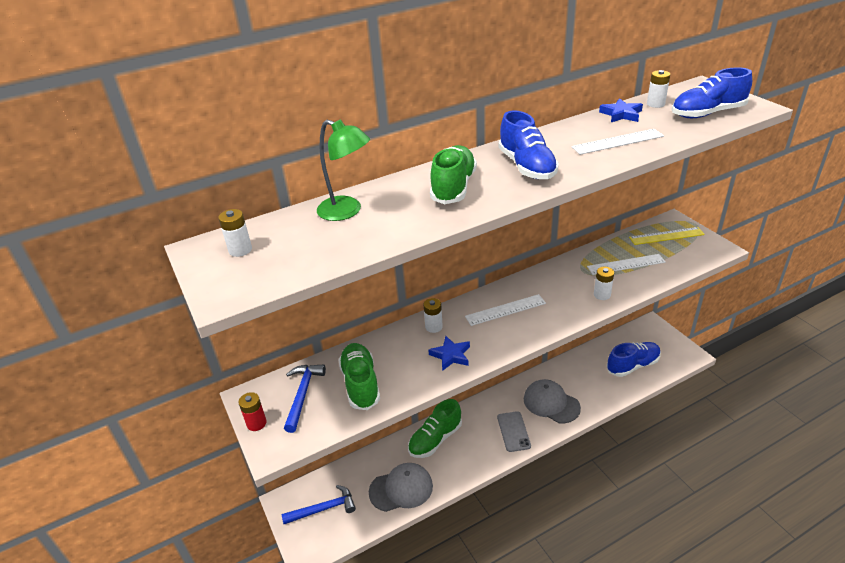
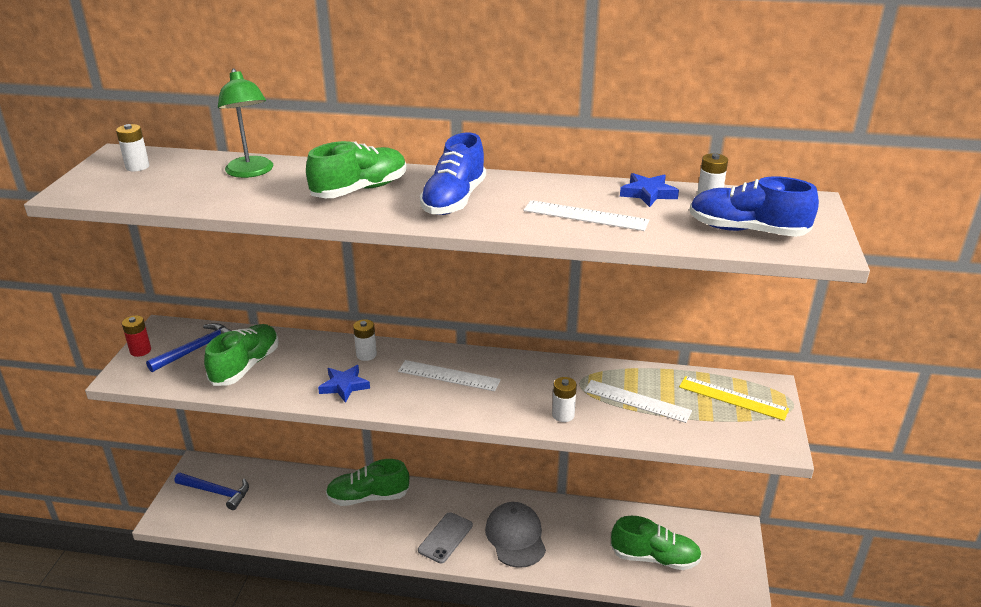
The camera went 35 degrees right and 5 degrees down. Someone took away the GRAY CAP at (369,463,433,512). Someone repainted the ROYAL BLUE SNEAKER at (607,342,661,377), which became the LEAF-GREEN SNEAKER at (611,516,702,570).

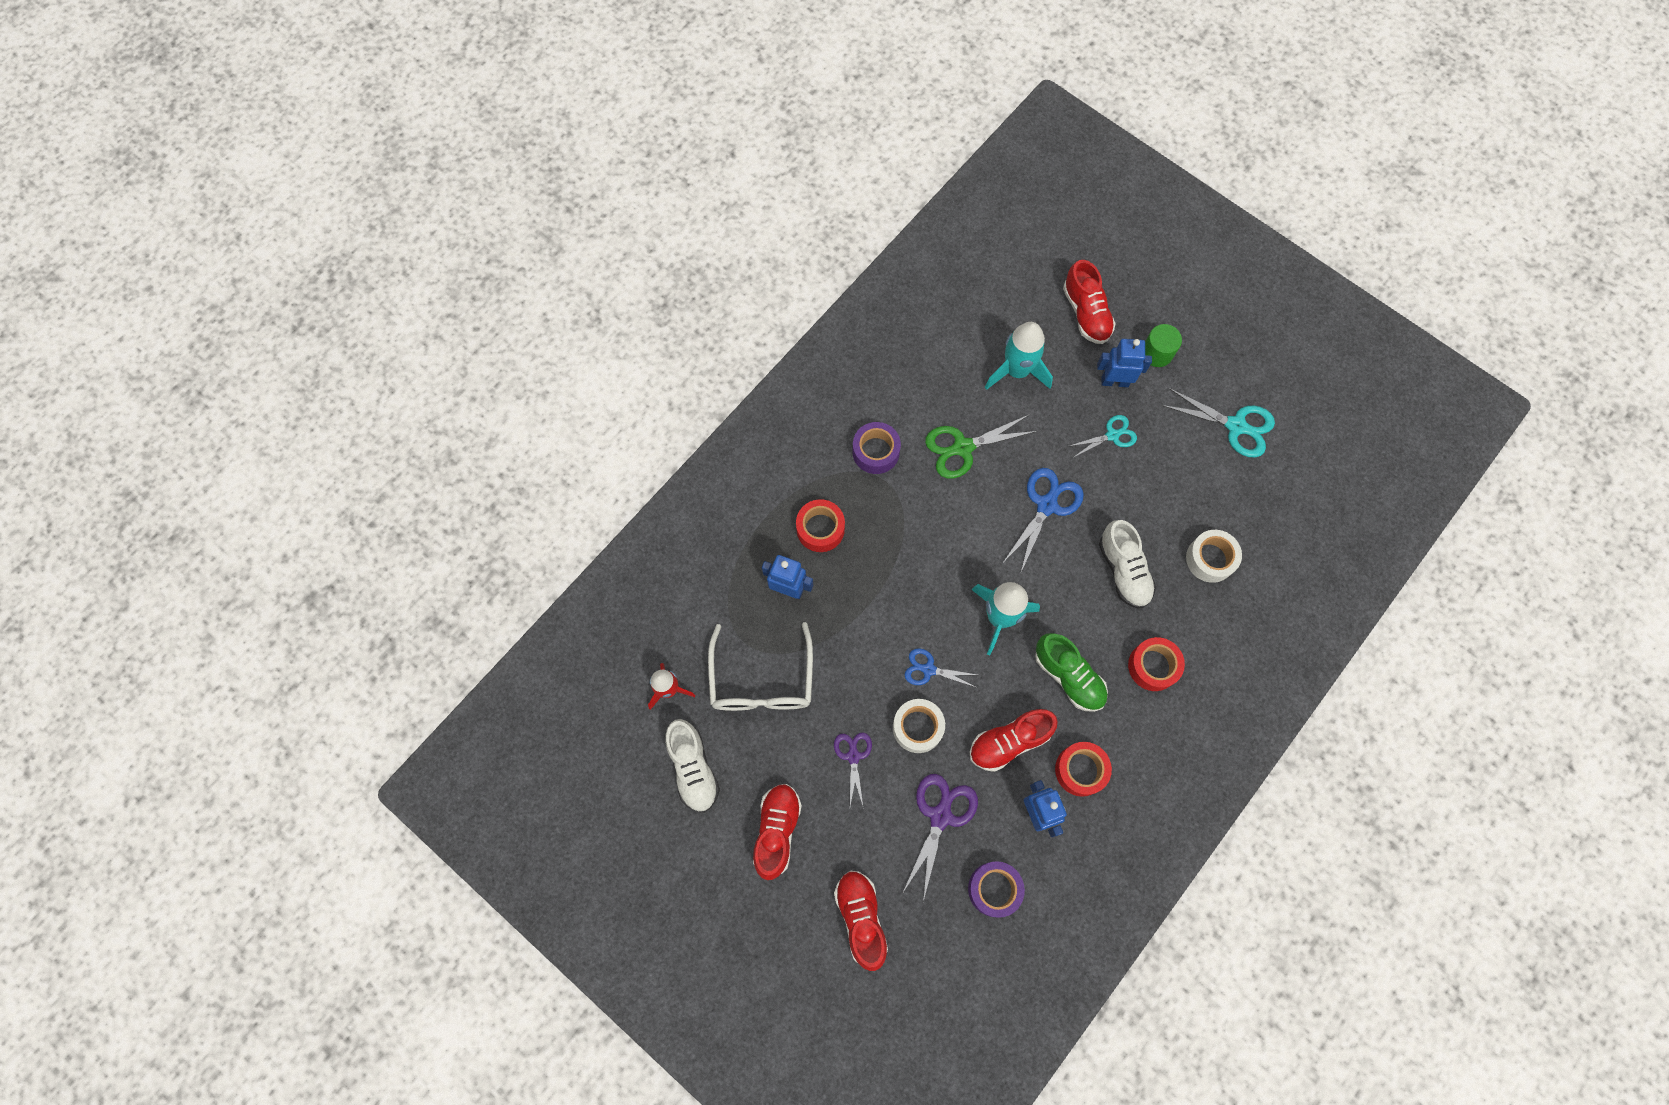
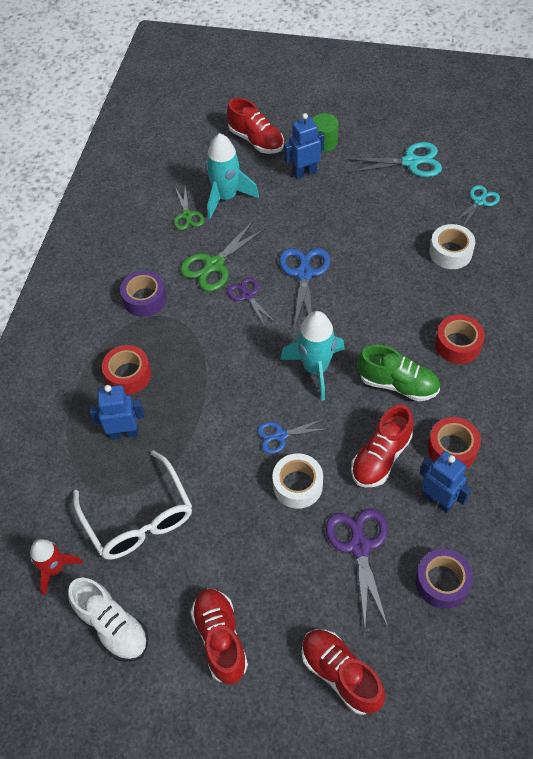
The camera went 25 degrees left and 15 degrees down. Someone carried the VIOLET SHEARS from (834,732,872,806) to (227,277,276,326). Someone carried the TEAL SHEARS from (1070,415,1137,457) to (453,185,500,227). Someone took away the PURE WHITE SNEAKER at (1099,520,1156,608). Someone put down the LEAF-GREEN SHEARS at (174,186,204,230).

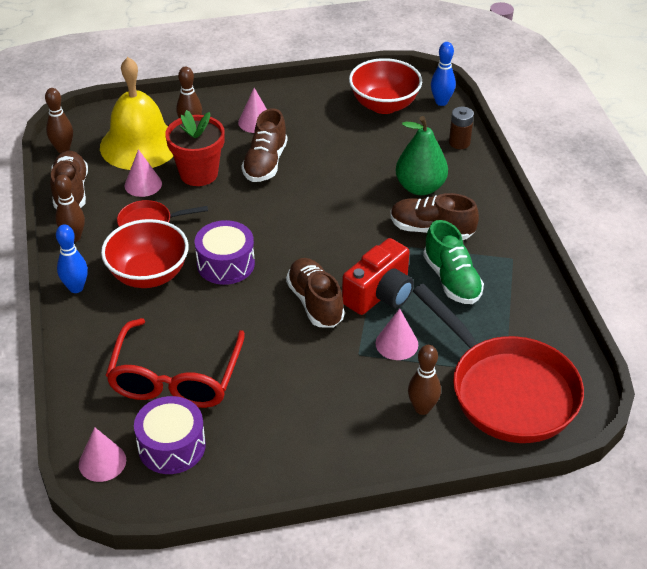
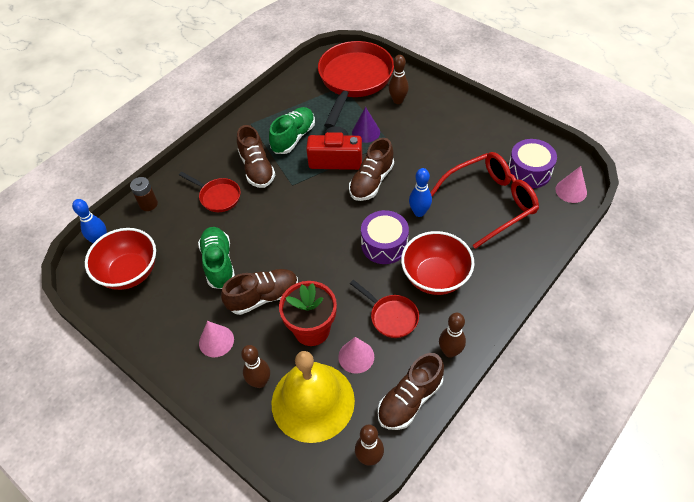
The camera went 125 degrees left and 10 degrees up. Someone carried the ROYAL BLUE BOWLING PIN from (56,224,88,293) to (409,168,432,217). Someone repainted the PINK CONE at (375,308,418,360), which became the VIOLET CONE at (352,107,380,143). Someone swapped the LEAF-GREEN PEAR FRUIT at (396,116,448,195) for the SCARLET SKILLET at (179,172,241,212). Someone put down the LEAF-GREEN SNEAKER at (198,227,235,289).

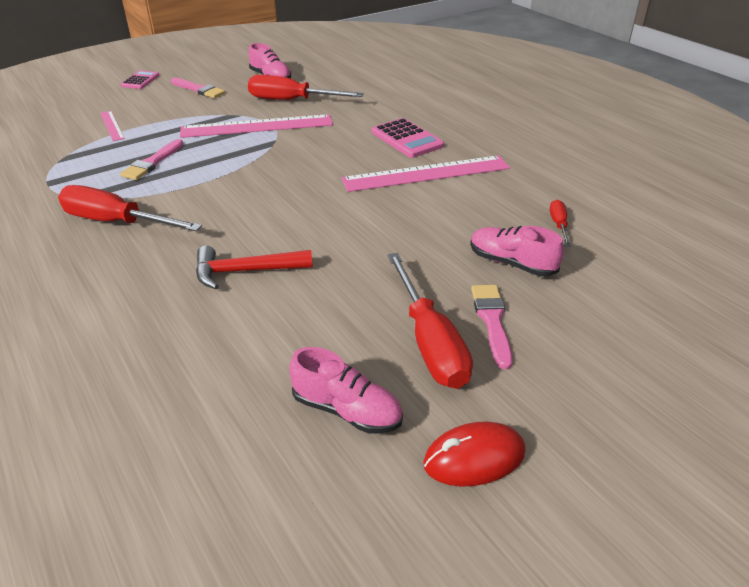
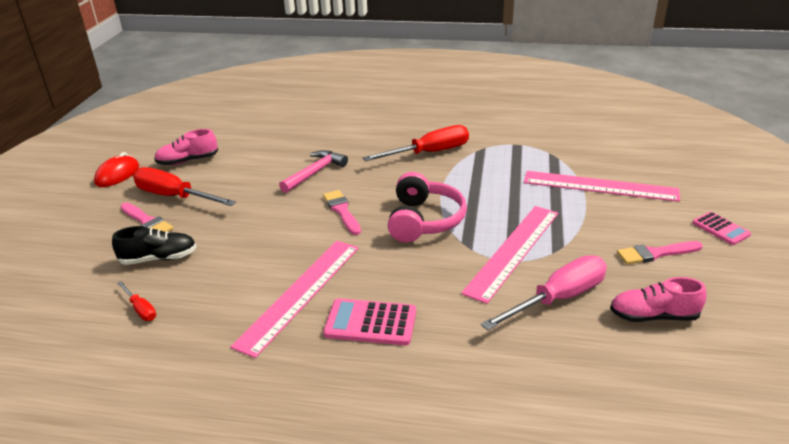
The camera went 135 degrees right and 5 degrees down. Someone scaled the PINK MEASURING STICK at (100,111,125,141) by 2.08. Someone carried the PINK BRUSH from (120,139,184,180) to (323,190,361,235). Someone repainted the SCARLET CARPENTER'S HAMMER at (196,246,313,289), which became the PINK CARPENTER'S HAMMER at (279,150,348,193). Someone repainted the SCARLET SCREWDRIVER at (248,75,364,100), which became the PINK SCREWDRIVER at (481,255,607,330). Someone repainted the PINK SNEAKER at (470,226,564,277), which became the BLACK SNEAKER at (112,226,196,265). Someone put down the PINK HEADSET at (388,172,467,243).

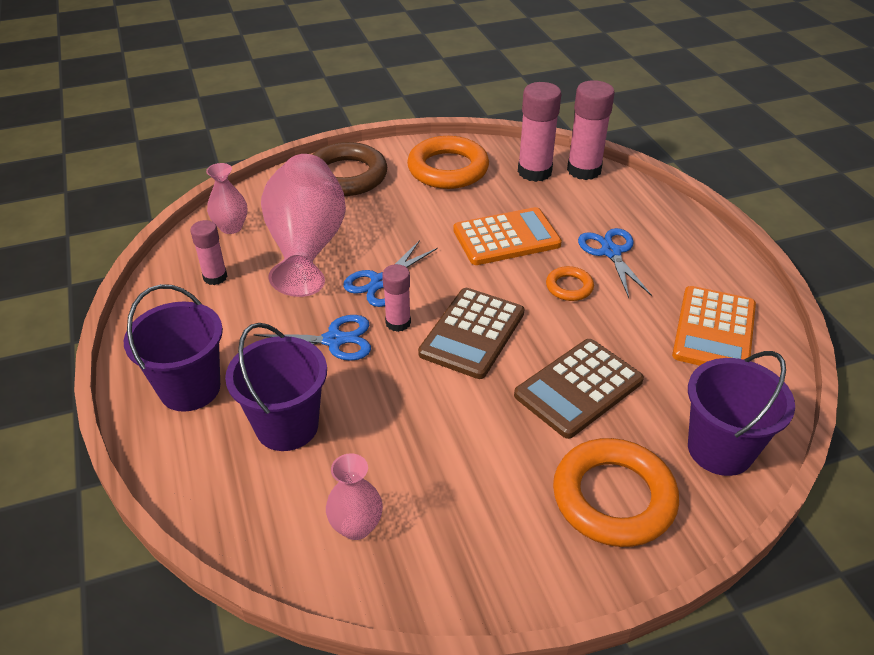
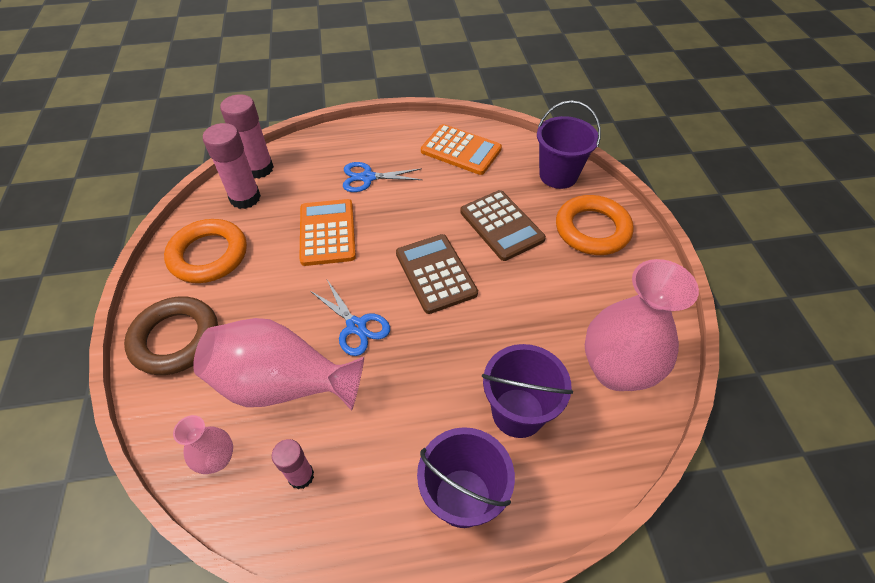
The camera went 80 degrees left and 10 degrees up. Someone took away the ROYAL BLUE SHEARS at (253,315,371,361). Someone scaled the PINK TALL VASE at (326,453,383,540) by 2.07. Someone took away the PINK GLUE STICK at (382,264,411,332). Someone rotated the BROWN ADDING MACHINE at (418,288,524,379) by 150 degrees counterclockwise. Someone took away the ORANGE-COLOURED HOOP at (546,266,594,301).

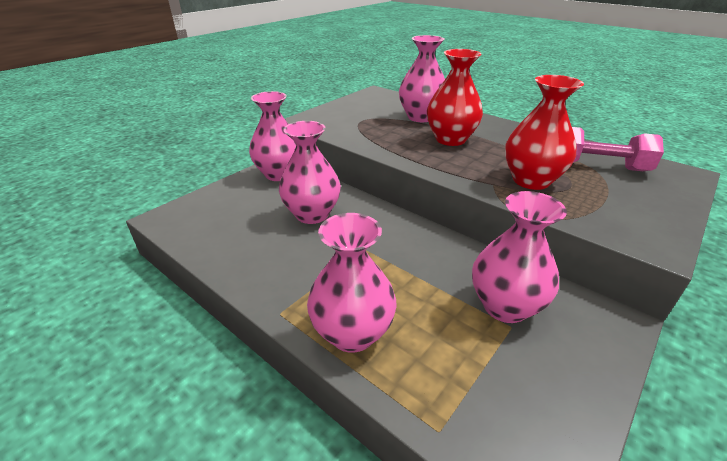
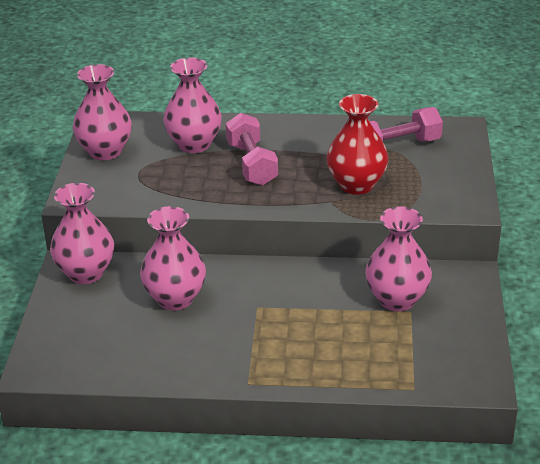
The camera went 35 degrees left and 0 degrees up. Someone carried the PINK TALL VASE from (307,213,397,353) to (73,64,132,160). Someone swapped the SCARLET TALL VASE at (427,49,483,146) for the PINK HAND WEIGHT at (226,113,278,186).

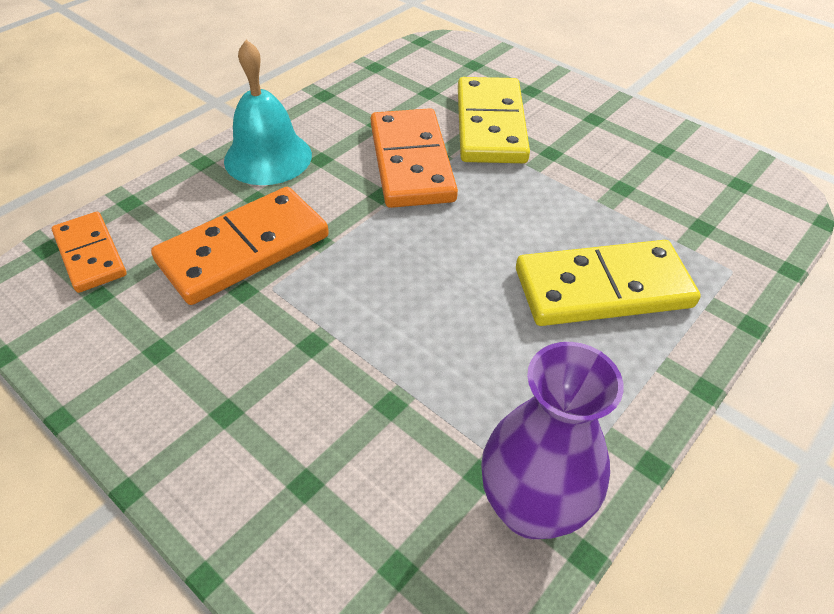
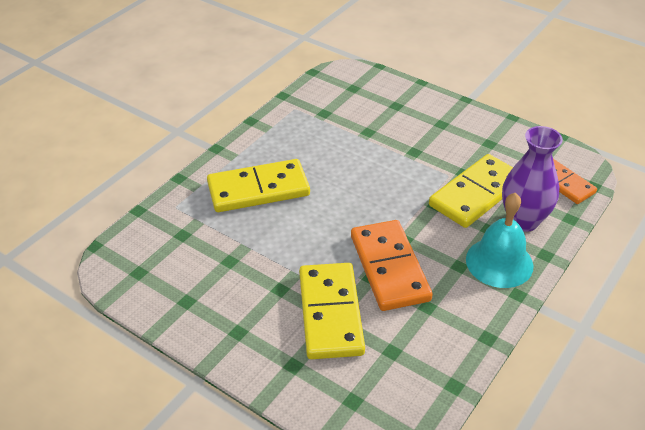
The camera went 175 degrees right and 5 degrees down. Someone repainted the ORANGE-COLOURED DOMINO PIECE at (151,187,329,305), which became the GOLDEN DOMINO PIECE at (429,154,513,228). Someone carried the VIOLET TALL VASE from (481,342,624,539) to (502,126,563,232).

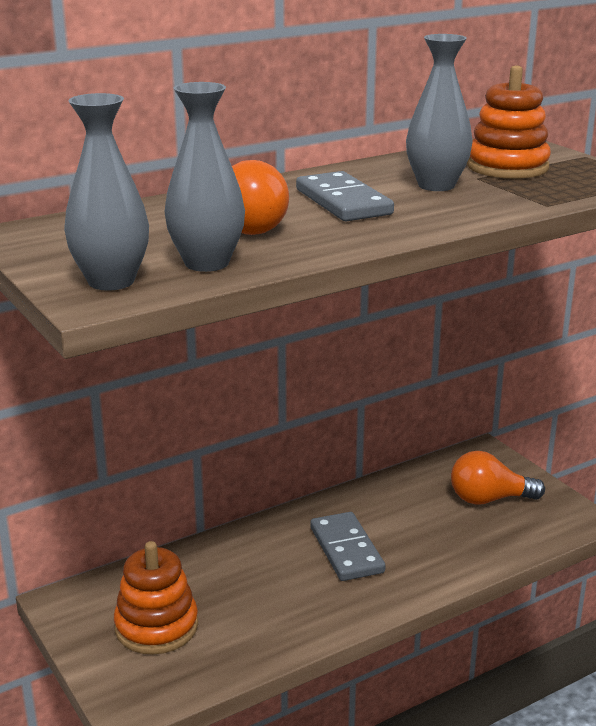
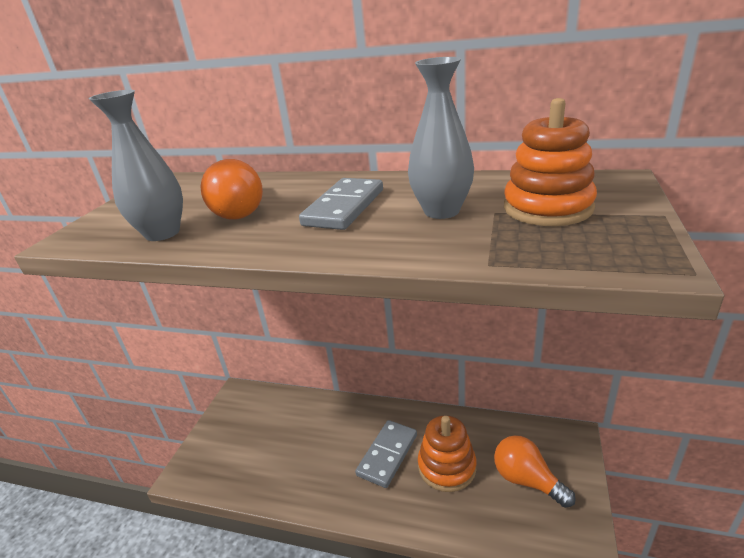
The camera went 50 degrees right and 5 degrees up. Someone took away the GRAY TALL VASE at (64,93,149,291). Someone carried the ORANGE-COLOURED STACKING TOY from (114,541,198,655) to (418,416,476,492).

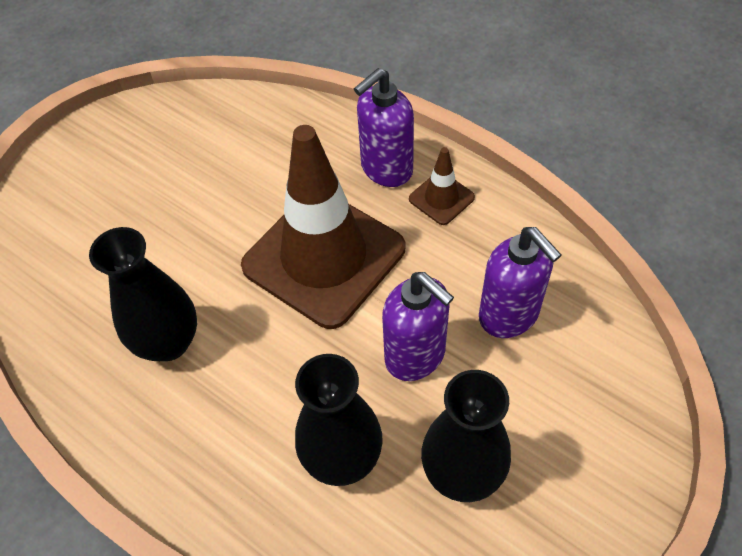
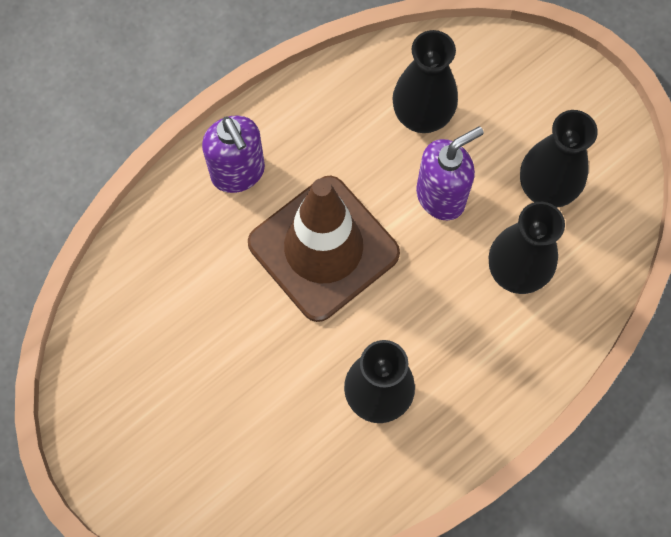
The camera went 80 degrees left and 15 degrees up. Someone took away the BROWN ROAD CONE at (409,147,475,225). Someone swapped the VIOLET SOAP PUMP at (479,227,562,338) for the BLACK TALL VASE at (392,30,458,133).

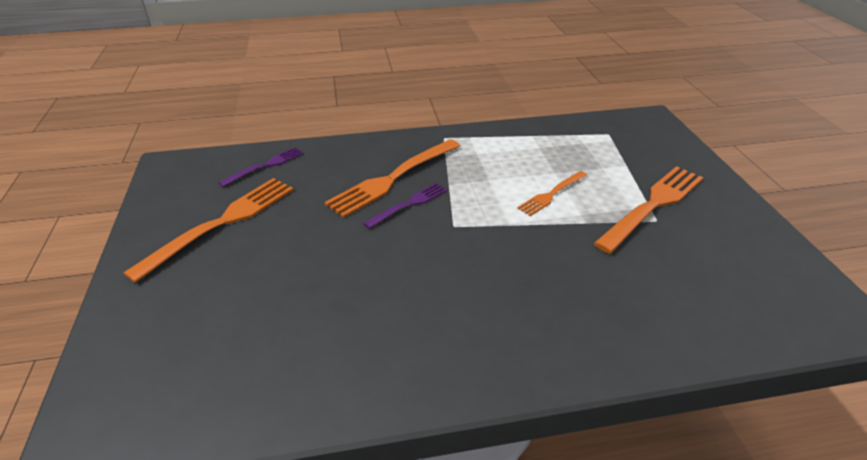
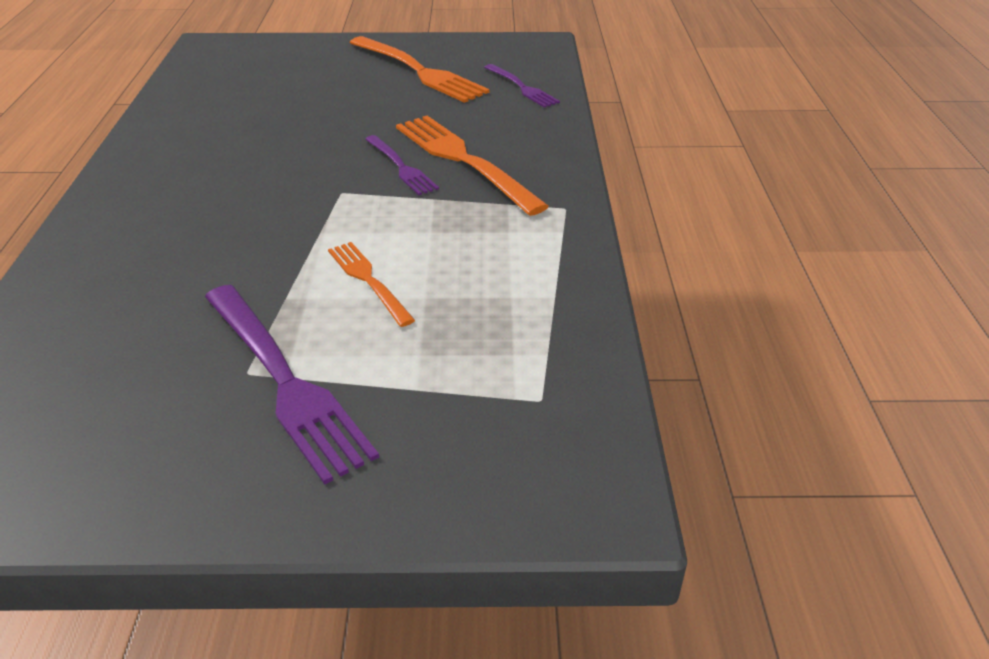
The camera went 100 degrees right and 0 degrees up. Someone repainted the ORANGE-COLOURED DINNER FORK at (594,166,704,254), which became the VIOLET DINNER FORK at (205,285,379,485).

